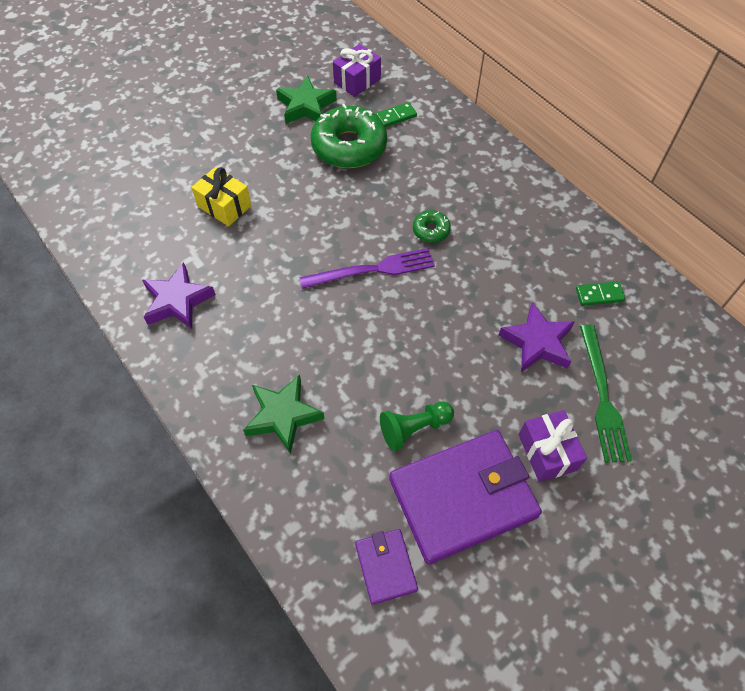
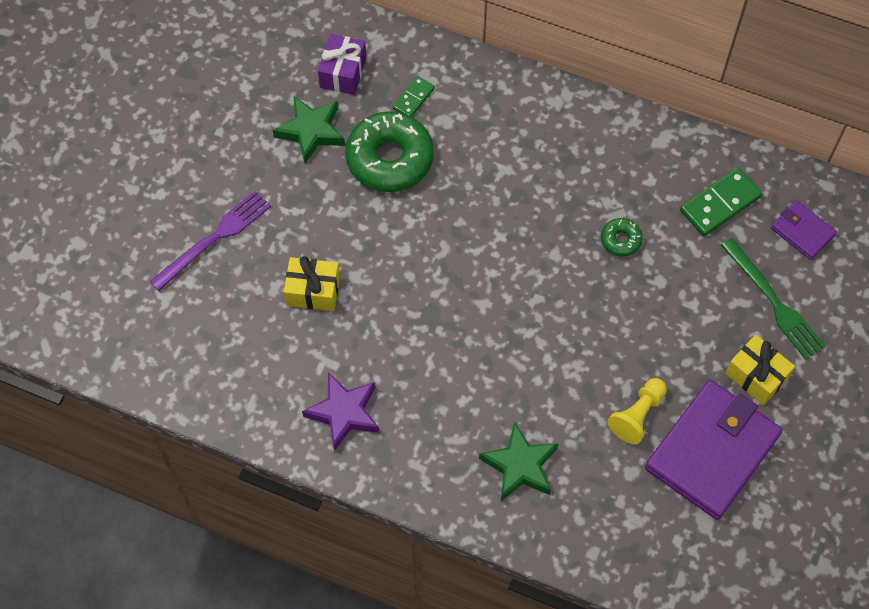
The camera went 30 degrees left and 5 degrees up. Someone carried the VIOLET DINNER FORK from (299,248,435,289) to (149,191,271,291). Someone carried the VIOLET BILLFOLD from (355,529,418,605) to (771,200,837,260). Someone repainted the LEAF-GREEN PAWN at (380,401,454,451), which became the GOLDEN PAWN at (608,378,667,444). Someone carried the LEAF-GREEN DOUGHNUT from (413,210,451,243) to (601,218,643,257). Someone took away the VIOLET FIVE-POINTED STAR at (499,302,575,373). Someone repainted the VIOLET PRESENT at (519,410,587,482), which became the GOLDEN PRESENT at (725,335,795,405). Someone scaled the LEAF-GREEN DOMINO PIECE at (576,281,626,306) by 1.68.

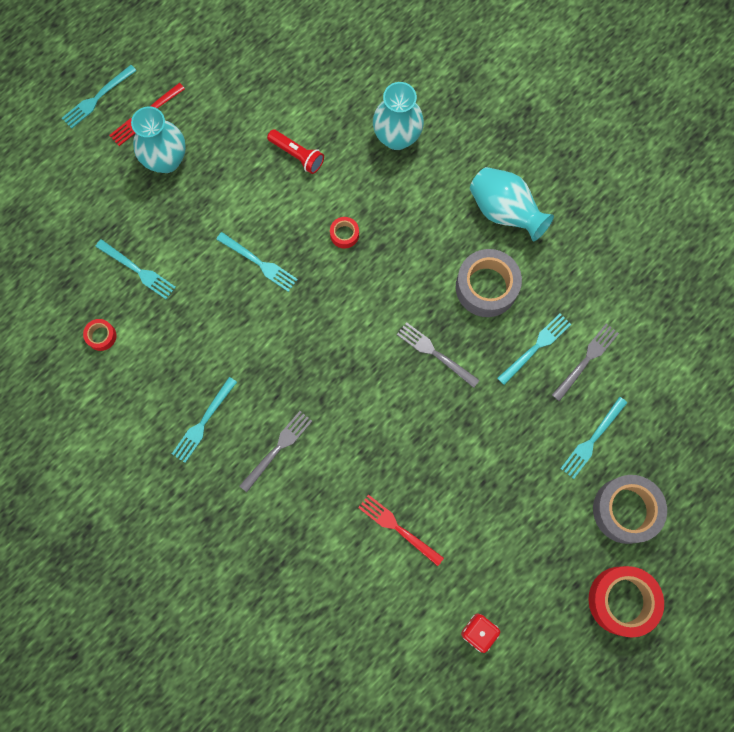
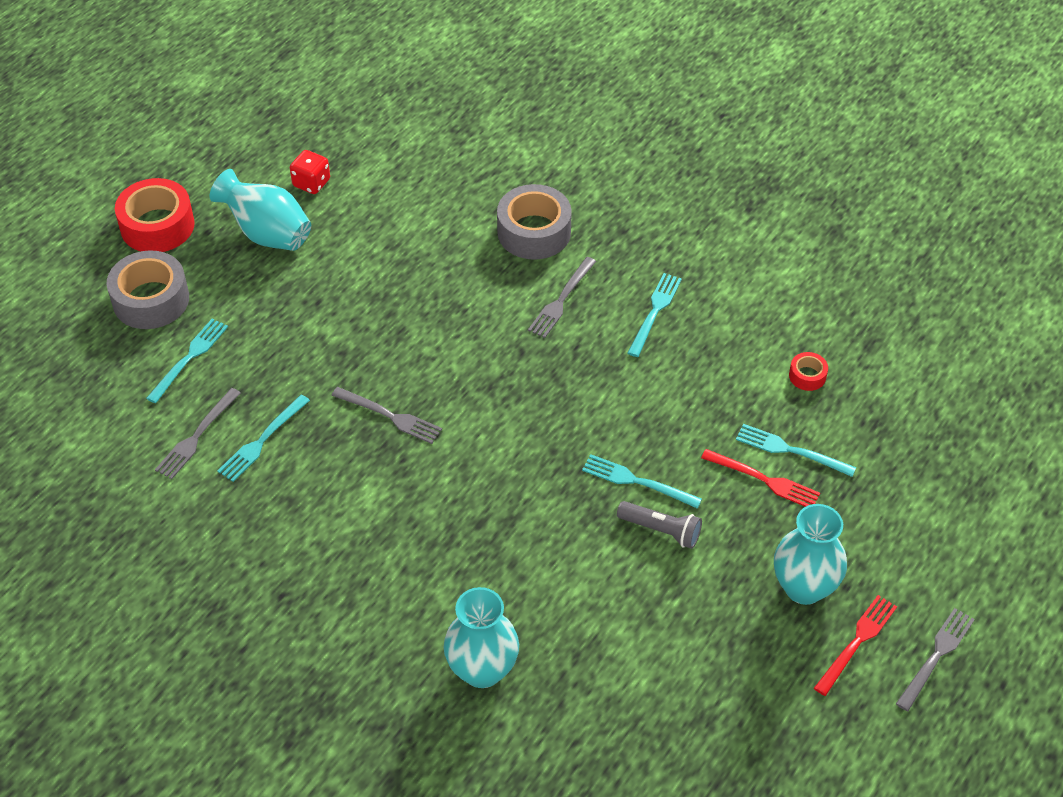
The camera went 170 degrees right and 25 degrees down. Someone repainted the TEAL DINNER FORK at (62,65,137,129), which became the GRAY DINNER FORK at (896,608,975,711). Someone took away the SCARLET FLASHLIGHT at (267,129,324,174). Someone took away the SCARLET ROLL OF TAPE at (330,217,359,249). Someone carried the SCARLET DINNER FORK from (358,494,444,566) to (701,449,820,507). Someone carried the GRAY ROLL OF TAPE from (456,249,522,317) to (497,184,572,260). Someone carried the TEAL TALL VASE from (470,167,554,241) to (210,169,311,251). Someone put down the GRAY FLASHLIGHT at (617,501,702,549).

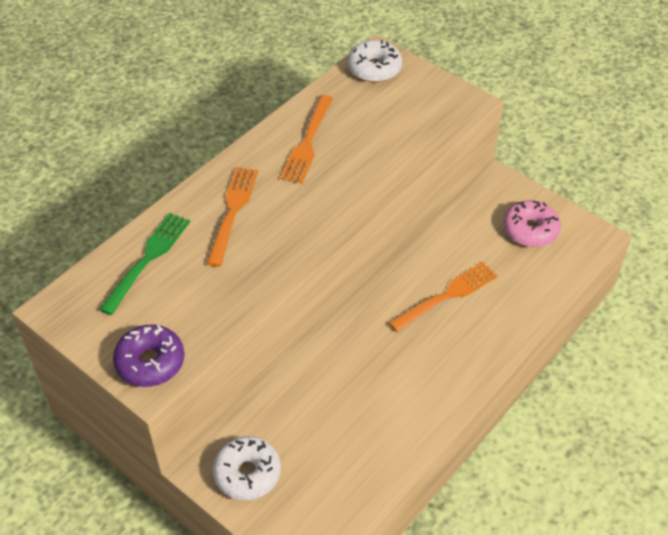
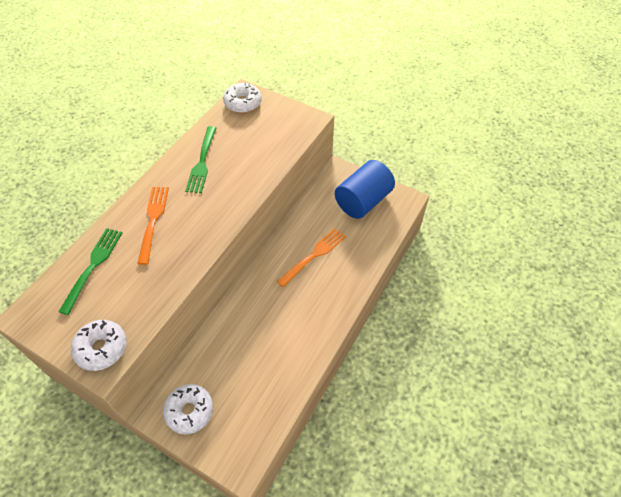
The camera went 10 degrees left and 5 degrees up. Someone repainted the VIOLET DOUGHNUT at (113,325,184,387), which became the PURE WHITE DOUGHNUT at (71,320,126,371). Someone repainted the ORANGE-COLOURED DINNER FORK at (280,95,333,184), which became the LEAF-GREEN DINNER FORK at (185,126,216,193). Someone swapped the PINK DOUGHNUT at (503,200,561,247) for the ROYAL BLUE CYLINDER SHAPE at (335,160,395,219).

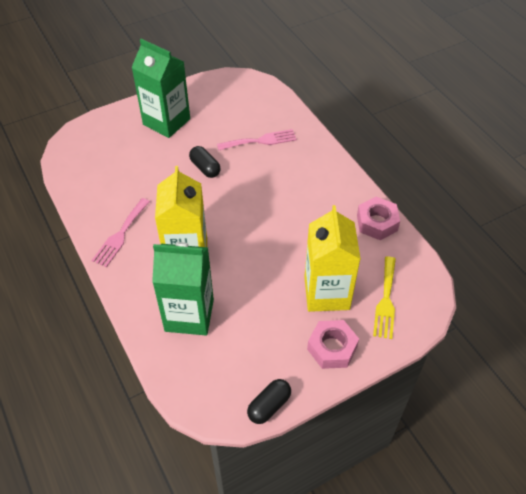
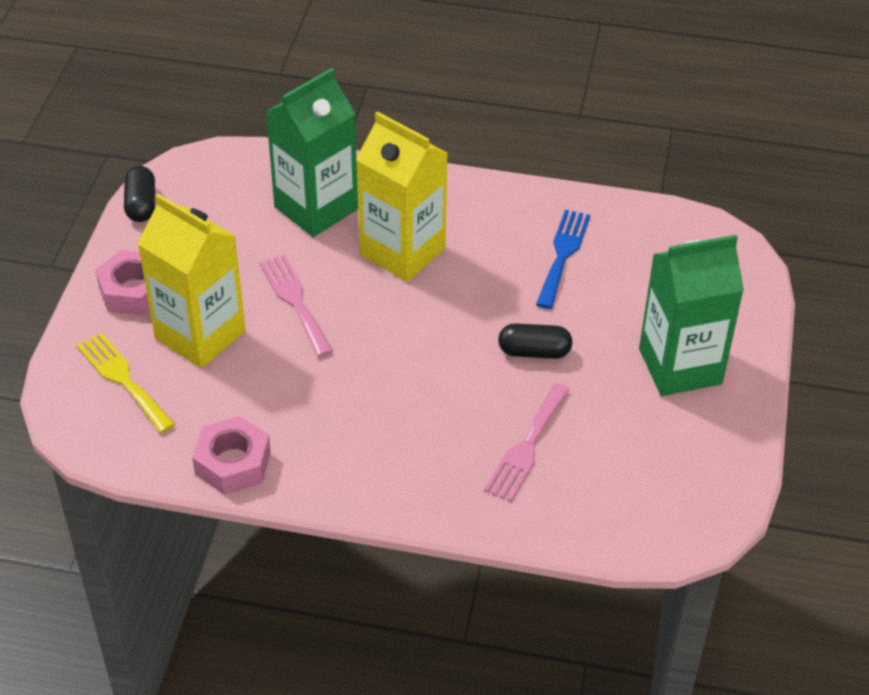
The camera went 130 degrees right and 5 degrees down. Someone carried the PINK DINNER FORK from (91,198,150,267) to (260,255,333,357). Someone put down the ROYAL BLUE DINNER FORK at (536,209,591,309).

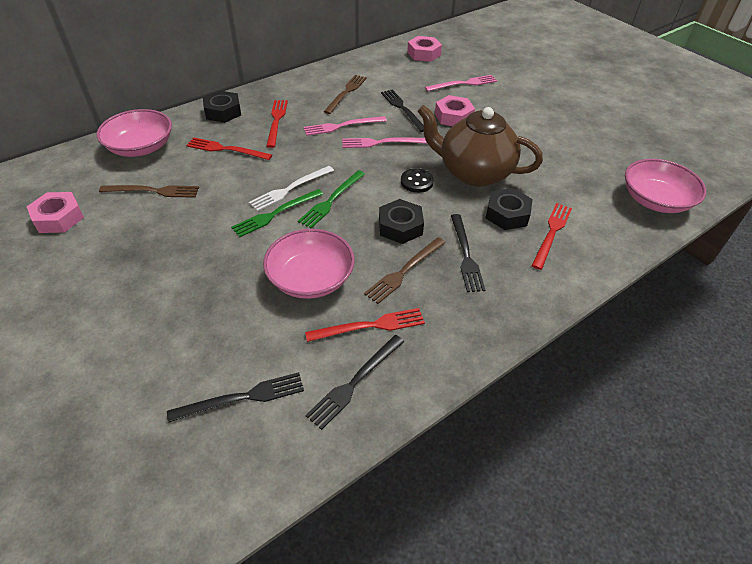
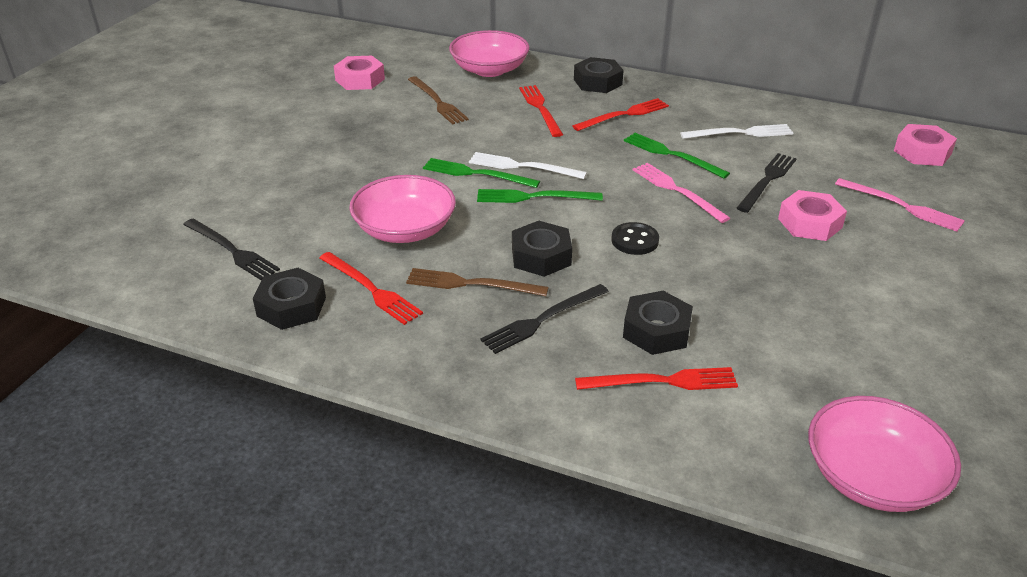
The camera went 60 degrees right and 10 degrees down. Someone repainted the PINK DINNER FORK at (304,116,387,136), which became the LEAF-GREEN DINNER FORK at (624,133,730,179). Someone swapped the BLACK DINNER FORK at (305,335,404,430) for the BLACK HEX NUT at (253,268,326,330). Someone repainted the BROWN DINNER FORK at (324,75,367,114), which became the PURE WHITE DINNER FORK at (680,124,793,139). Someone took away the BROWN TEA POT at (418,105,543,187).

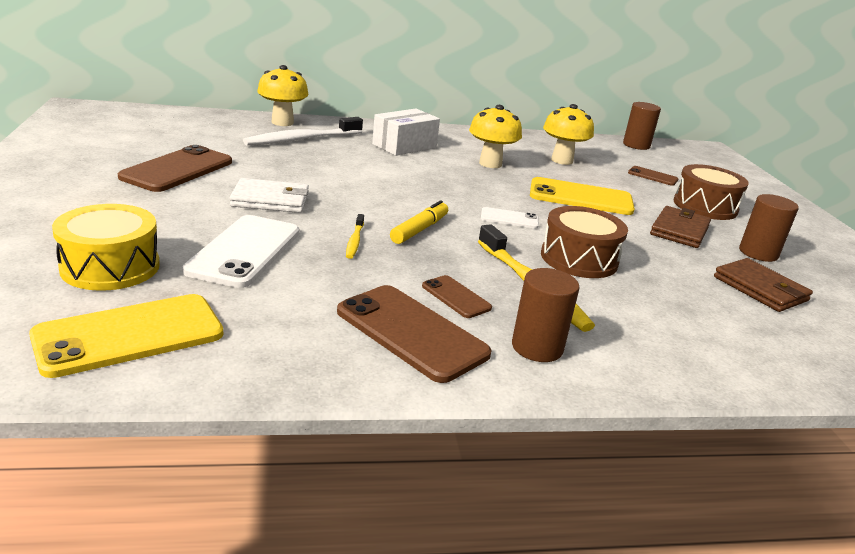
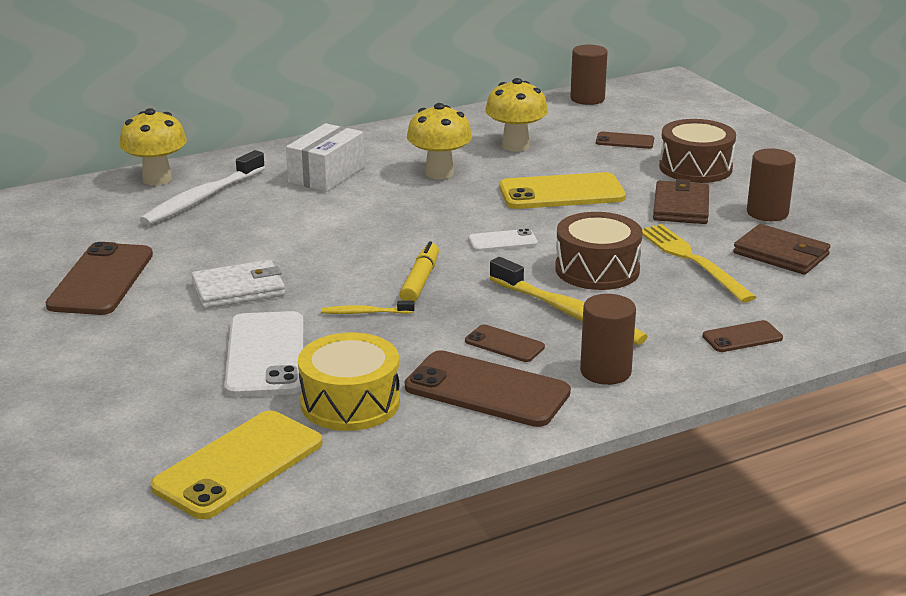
The camera went 15 degrees left and 0 degrees up. Someone carried the GOLDEN DRUM from (52,204,160,291) to (298,333,400,431). Someone rotated the GOLDEN TOOTHBRUSH at (346,214,364,259) by 105 degrees clockwise. Someone put down the GOLDEN DINNER FORK at (642,224,756,302). Someone put down the BROWN SMARTPHONE at (702,320,783,352).

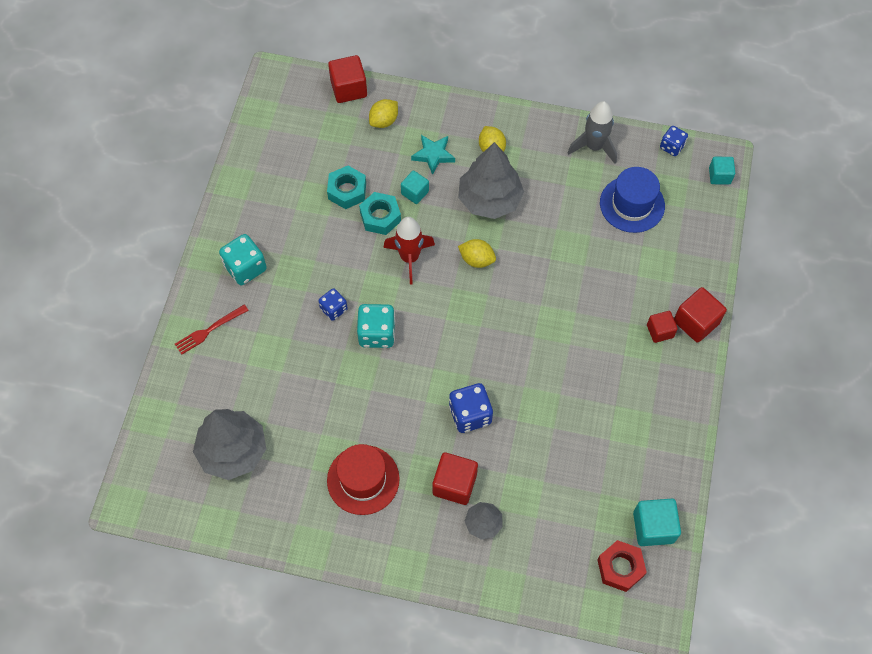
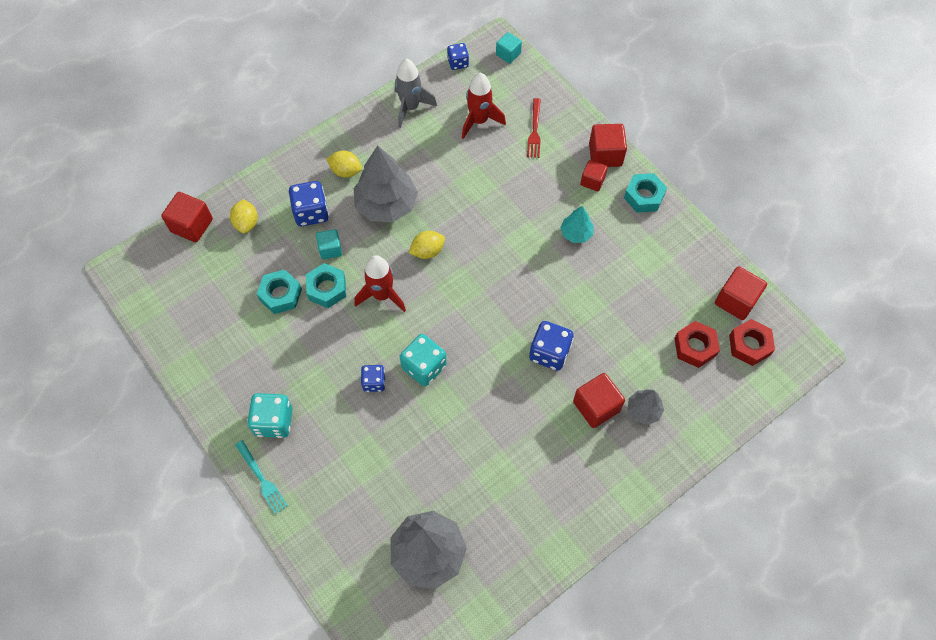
The camera went 50 degrees left and 0 degrees up. Someone carried the SCARLET DINNER FORK from (175,304,249,354) to (527,98,541,158). Someone took away the SCARLET TALL HAT at (327,444,400,515). Someone swapped the TEAL FIVE-POINTED STAR at (411,135,455,175) for the ROYAL BLUE GAME DIE at (289,181,329,226). Someone swapped the ROYAL BLUE TALL HAT at (600,167,665,233) for the SCARLET ROCKET at (462,73,506,139). Someone repainted the TEAL BLOCK at (633,499,681,546), which became the SCARLET BLOCK at (715,266,767,320). Someone put down the TEAL DINNER FORK at (235,440,288,514). Someone put down the TEAL TREE at (560,206,594,243). Someone put down the TEAL HEX NUT at (624,173,667,213). Someone put down the SCARLET HEX NUT at (674,321,720,368).

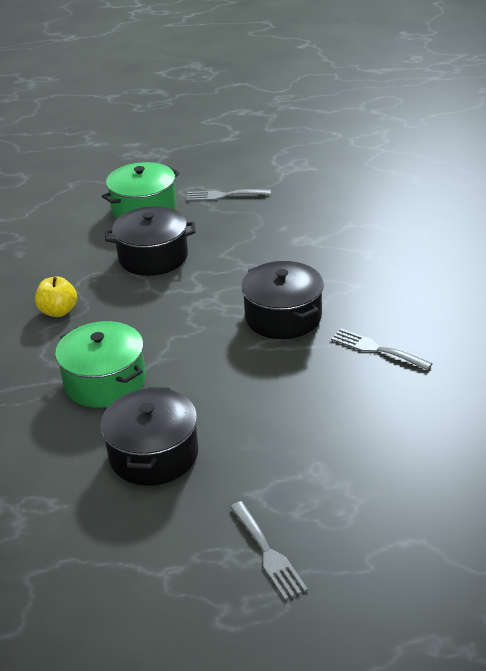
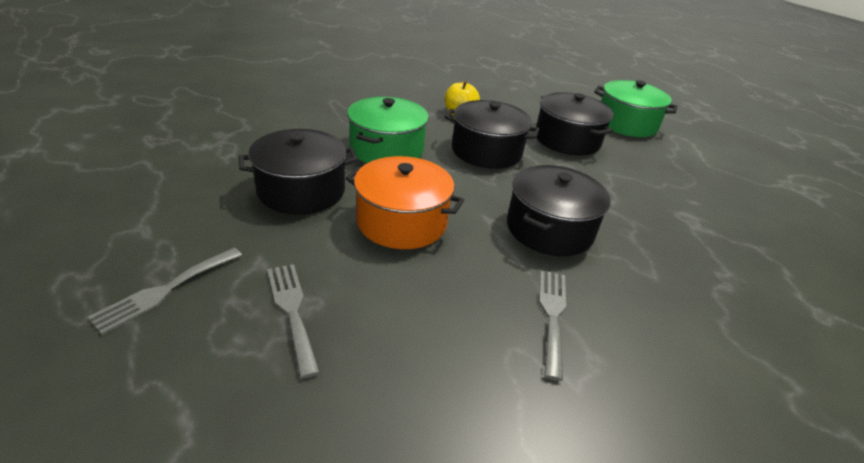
The camera went 60 degrees right and 0 degrees up. Someone carried the GRAY DINNER FORK from (186,189,271,201) to (267,264,320,379). Someone put down the ORANGE-COLOURED STOCKPOT at (346,156,464,249). Someone put down the BLACK STOCKPOT at (445,100,539,169).

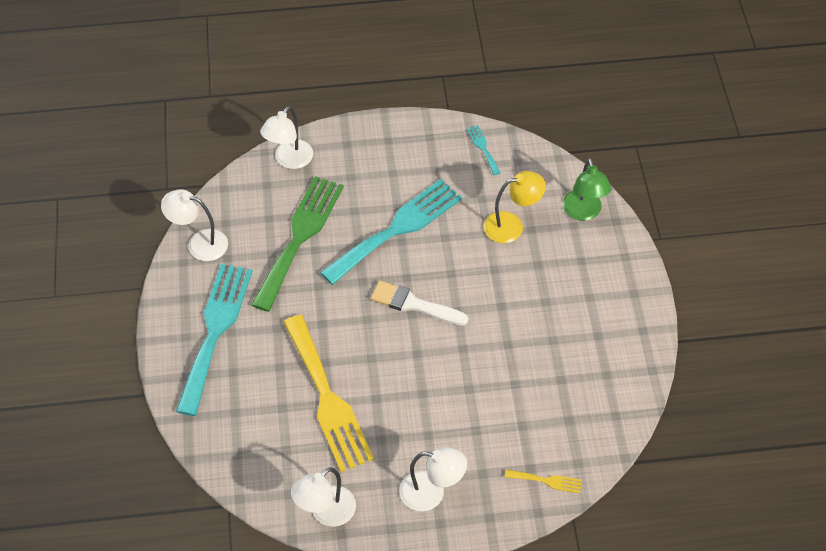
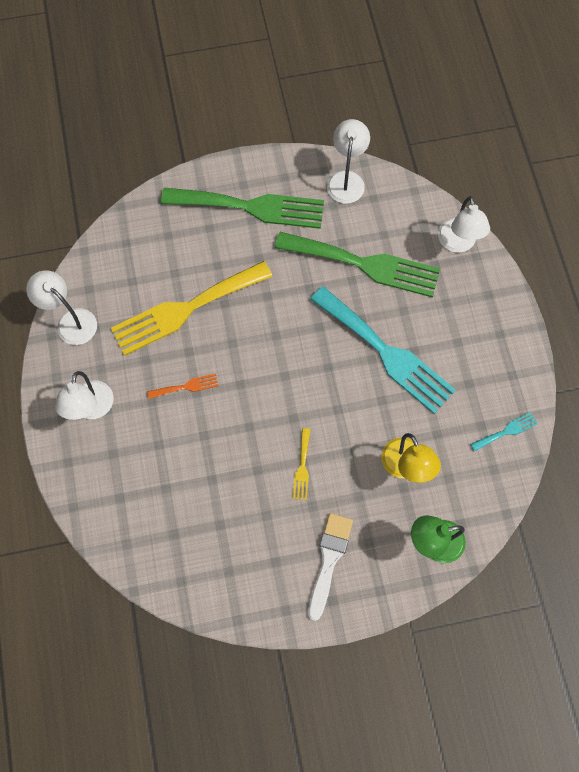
The camera went 85 degrees right and 15 degrees up. Someone repainted the TEAL DINNER FORK at (176,264,253,416), which became the LEAF-GREEN DINNER FORK at (161,188,324,229). Someone rotated the PURE WHITE LAMP at (260,106,313,169) by 120 degrees counterclockwise. Someone carried the PURE WHITE BRUSH from (371,281,469,326) to (308,513,353,621). Someone carried the GOLDEN DINNER FORK from (505,469,582,493) to (293,428,310,500). Someone put down the ORANGE-COLOURED DINNER FORK at (147,374,218,399).

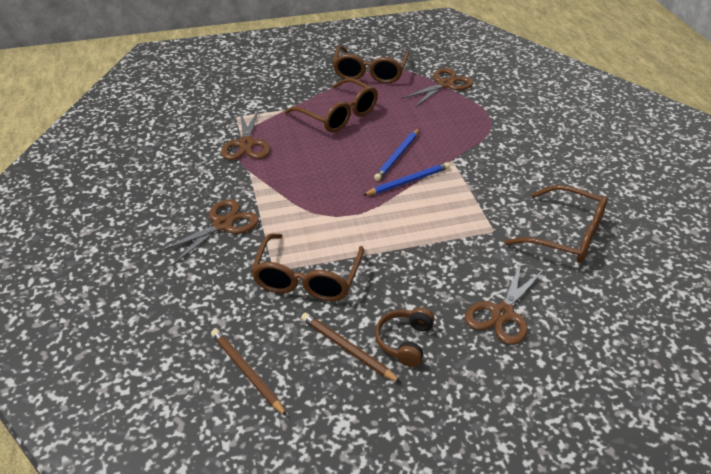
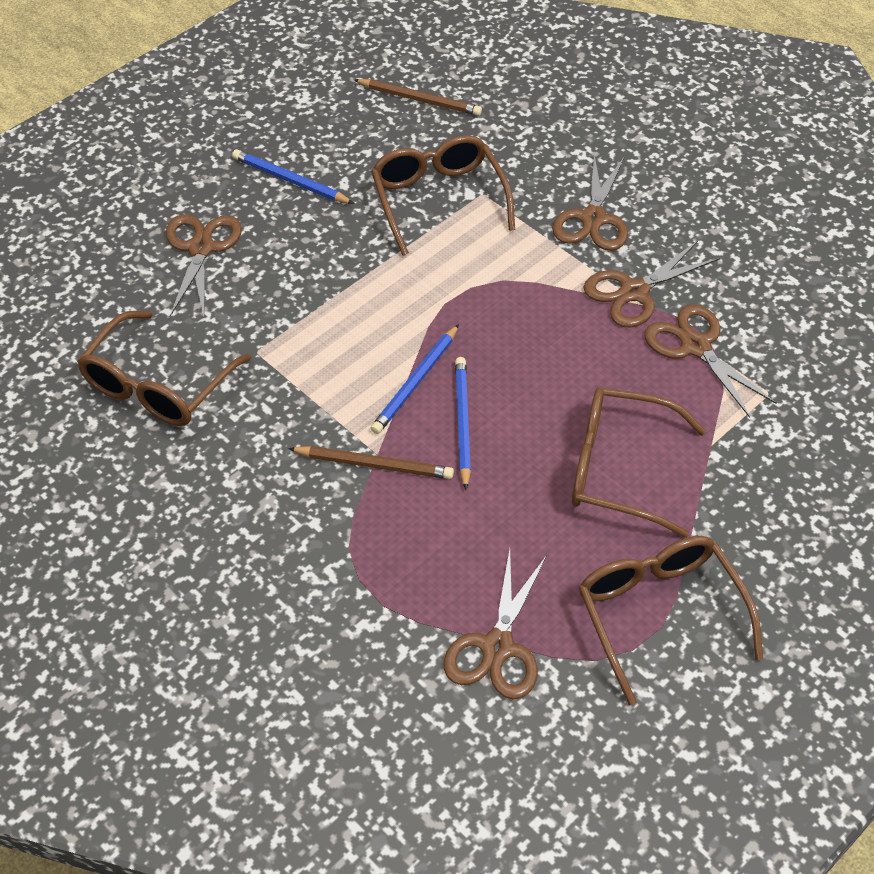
The camera went 150 degrees right and 10 degrees up. Someone carried the BROWN WOODEN PENCIL from (301,313,401,383) to (288,446,454,479). Someone swapped the BROWN HEADSET at (375,307,435,367) for the ROYAL BLUE WOODEN PENCIL at (232,149,354,204). Someone rotated the BROWN GLASSES at (504,185,608,263) by 60 degrees counterclockwise. Someone put down the BROWN SHEARS at (583,241,720,327).

